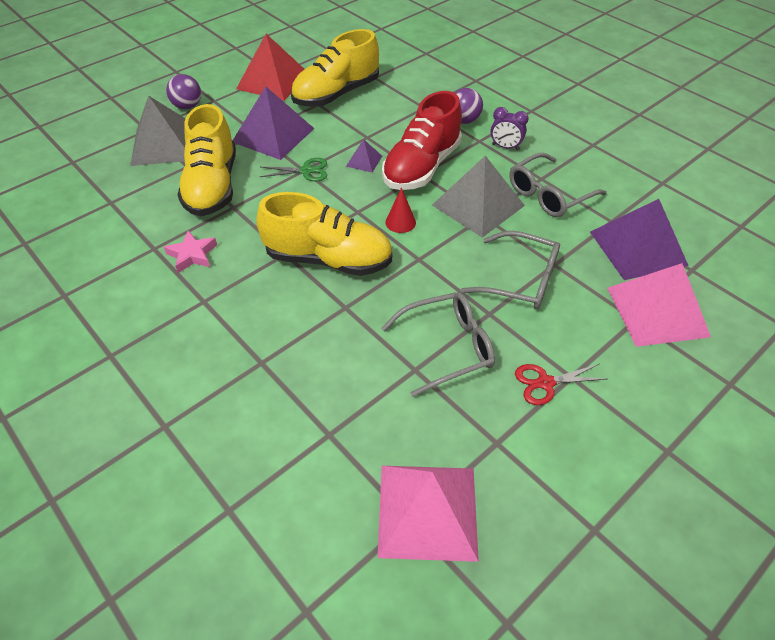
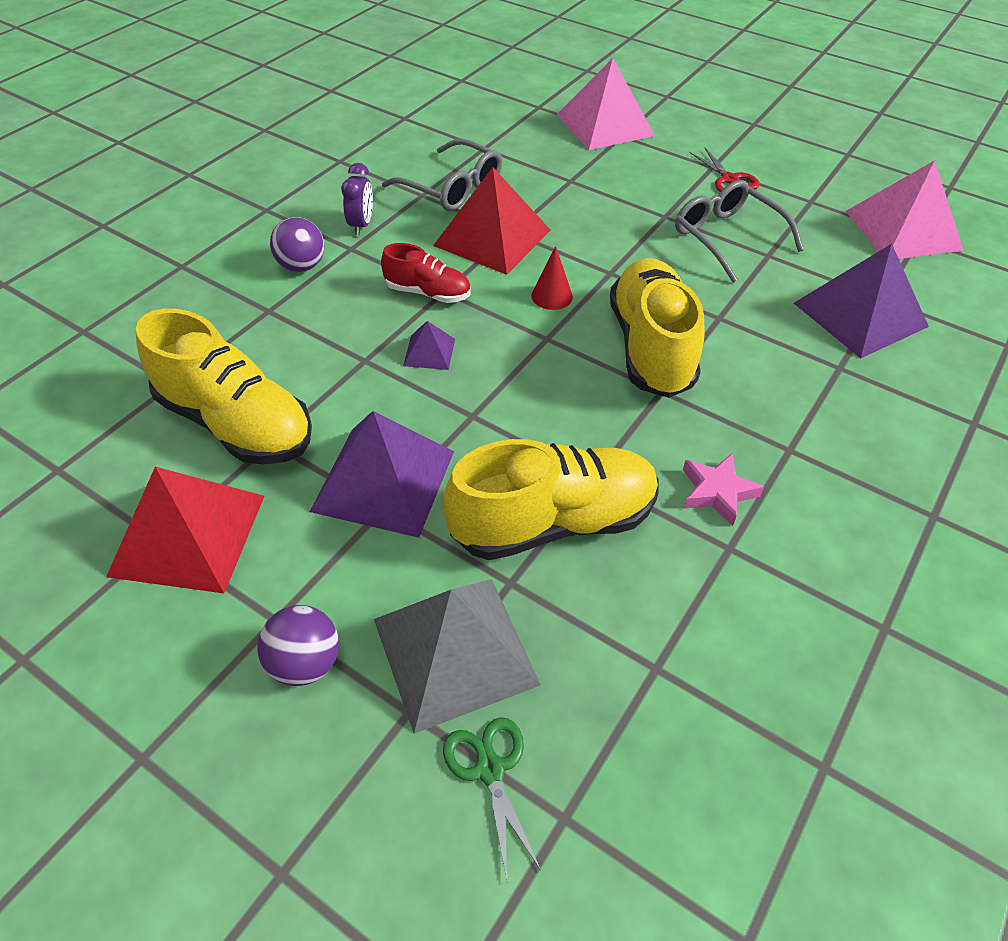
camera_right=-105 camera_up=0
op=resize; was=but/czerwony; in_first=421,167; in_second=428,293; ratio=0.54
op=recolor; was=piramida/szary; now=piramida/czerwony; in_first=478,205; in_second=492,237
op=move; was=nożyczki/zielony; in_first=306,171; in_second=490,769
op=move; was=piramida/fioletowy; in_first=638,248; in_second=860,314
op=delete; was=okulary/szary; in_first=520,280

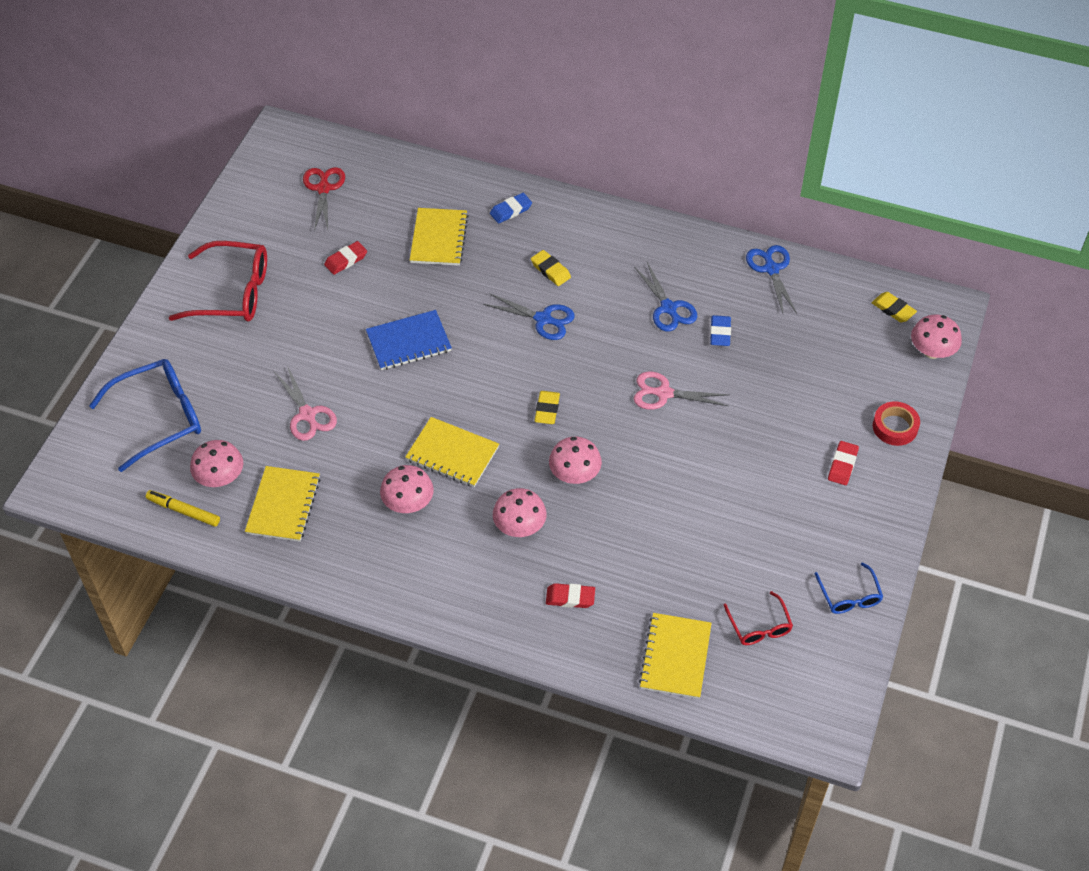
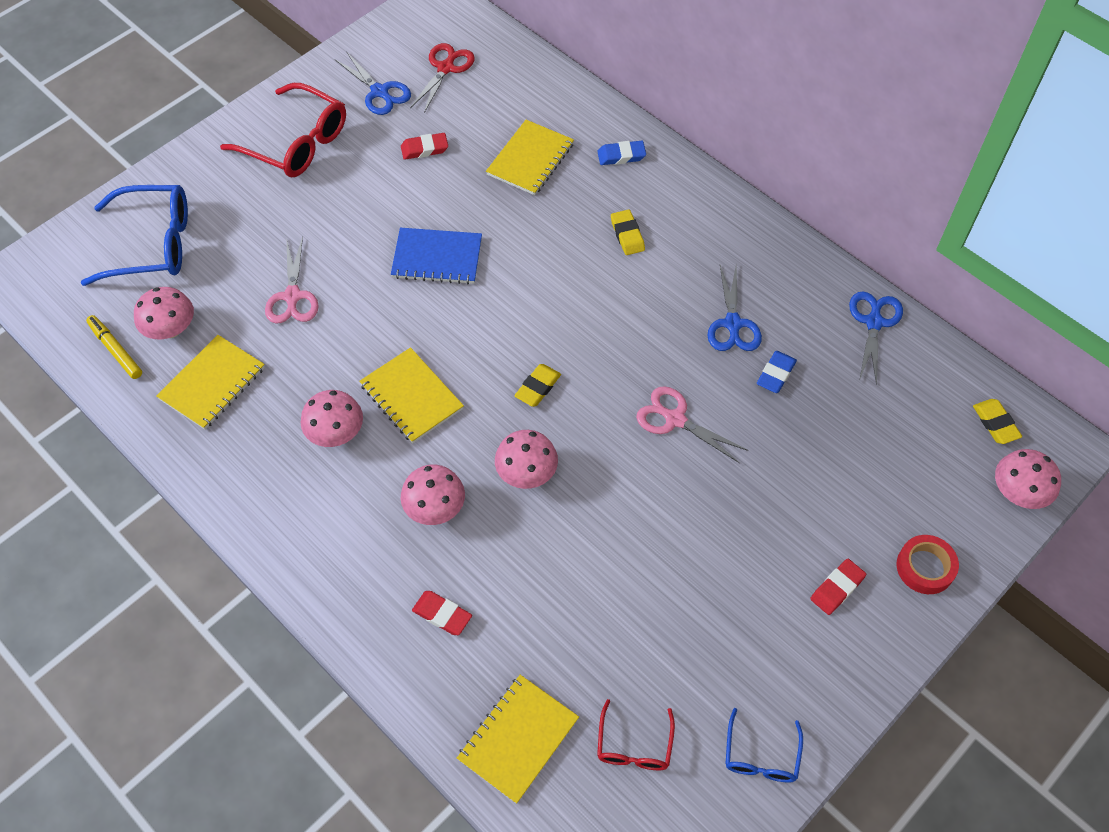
camera_right=25 camera_up=5
op=move; was=nożyczki/niebieski; in_first=543,319; in_second=379,92

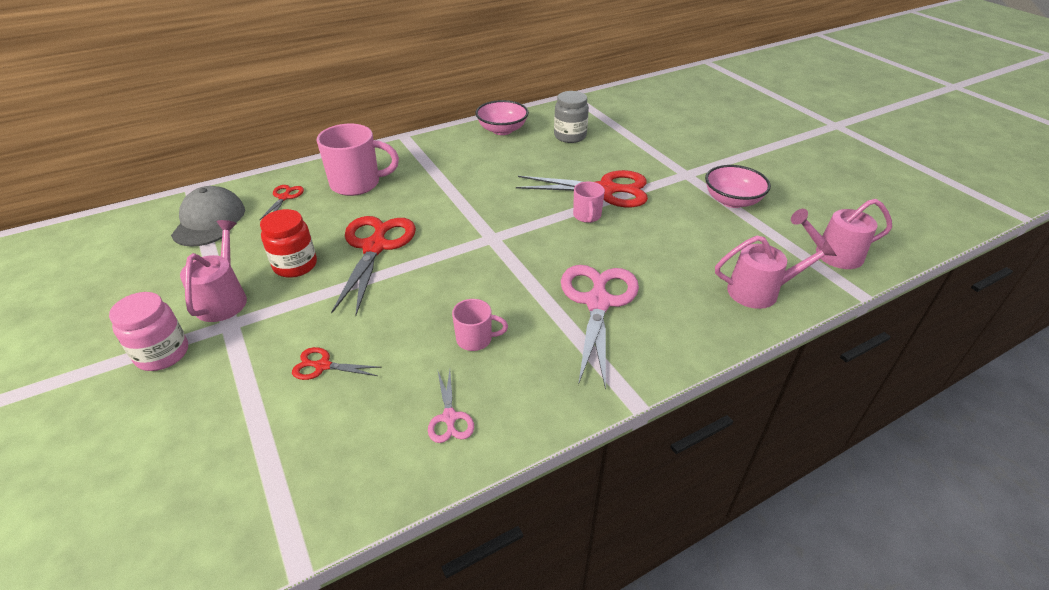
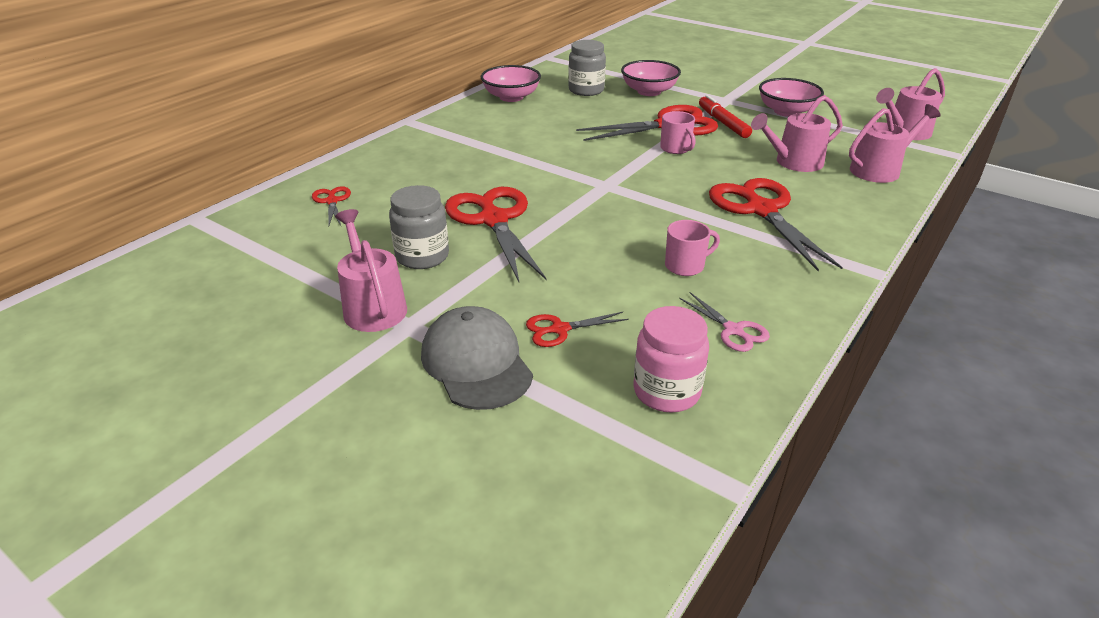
camera_right=-25 camera_up=-5
op=delete; was=kubek/różowy; in_first=357,184
op=move; was=czapka/szary; in_first=209,221; in_second=476,363
op=recolor; was=słoik/czerwony; now=słoik/szary; in_first=295,265; in_second=422,256
op=recolor; was=nożyczki/różowy; now=nożyczki/czerwony; in_first=597,302; in_second=761,210
op=move; was=słoik/różowy; in_first=162,354; in_second=666,391
op=insert; now=miska/różowy; in_second=649,91
op=insert; now=flamaster/czerwony; in_second=723,123
op=insert; now=konewka/różowy; in_second=794,162

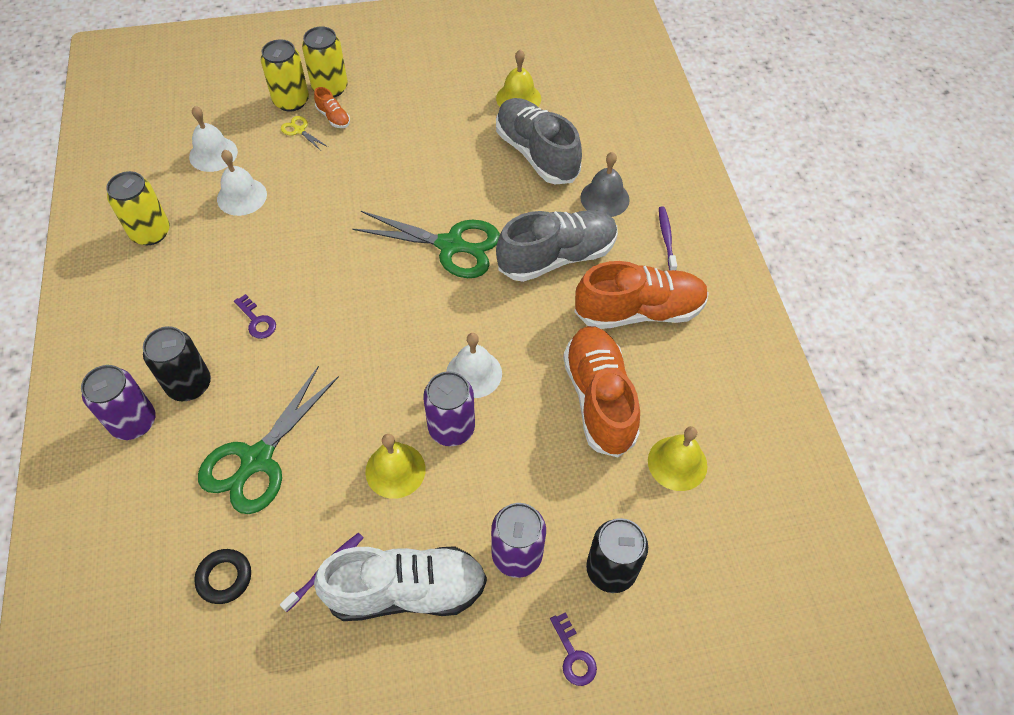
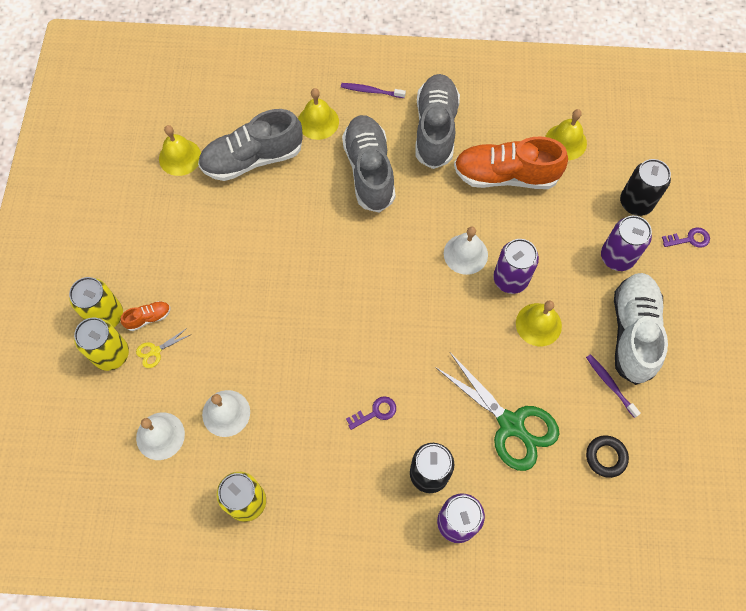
camera_right=-75 camera_up=10
op=recolor; was=dzwonek/szary; now=dzwonek/żółty; in_first=605,198; in_second=318,121
op=delete; was=nożyczki/zielony; in_first=450,245
op=recolor; was=but/pomarańczowy; now=but/szary; in_first=639,311; in_second=435,129

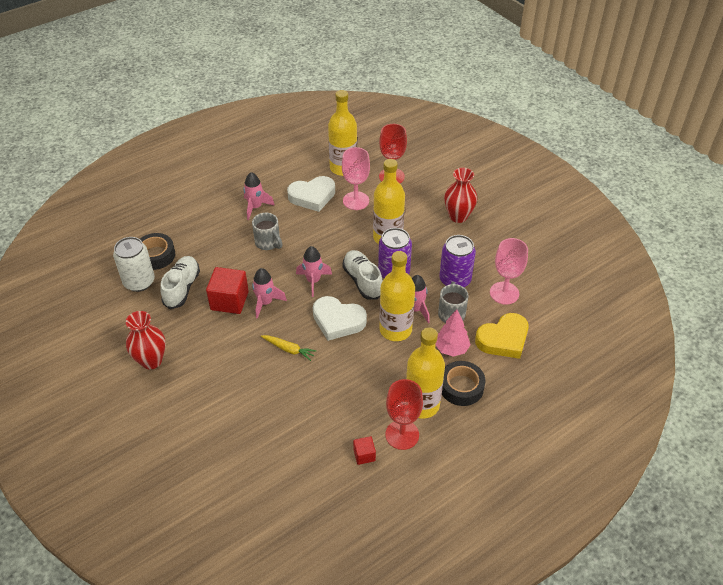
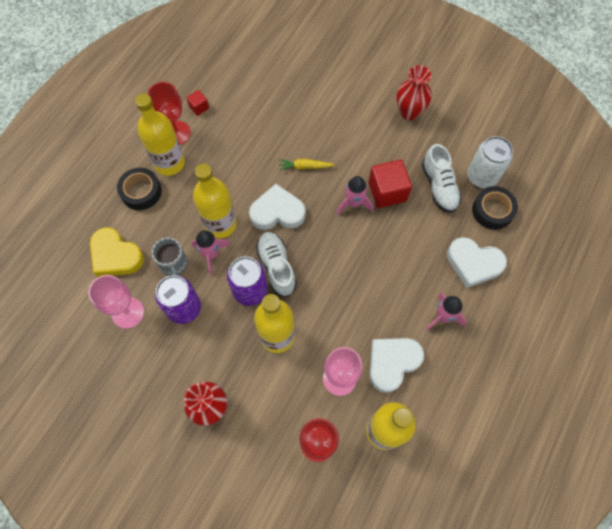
camera_right=155 camera_up=20
op=delete; was=kubek/szary; in_first=268,243
op=delete; was=rakieta/różowy; in_first=313,281
op=rotate; was=but/biały; in_first=362,281; in_second=276,267; clockwise=-150
op=delete; was=drzewko/różowy; in_first=451,348
op=rotate; was=serce/żółty; in_first=503,339; in_second=115,256; clockwise=-90
op=insert; now=serce/biały; in_second=473,263

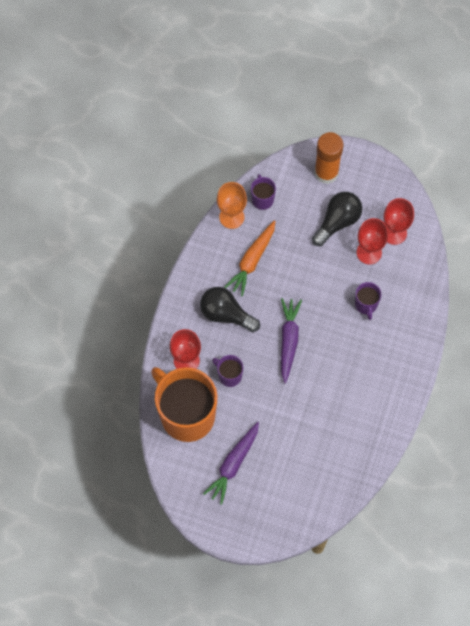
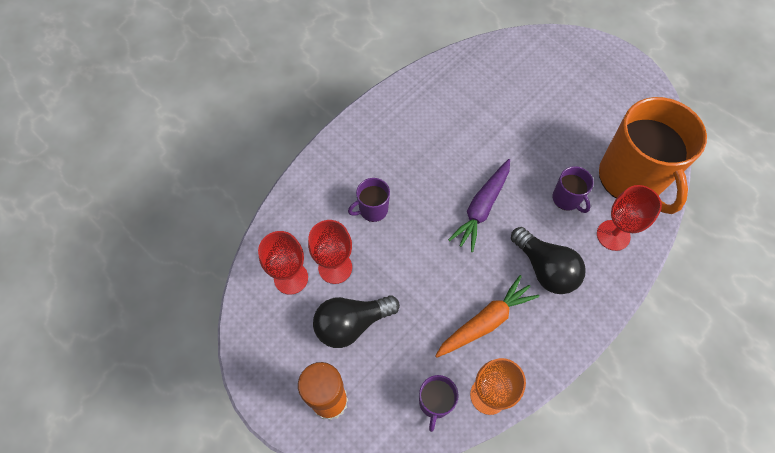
camera_right=-155 camera_up=-5
op=rotate; was=kubek/fioletowy; in_first=366,304; in_second=372,209; clockwise=-135
op=delete; was=marchewka/fioletowy; in_first=233,464

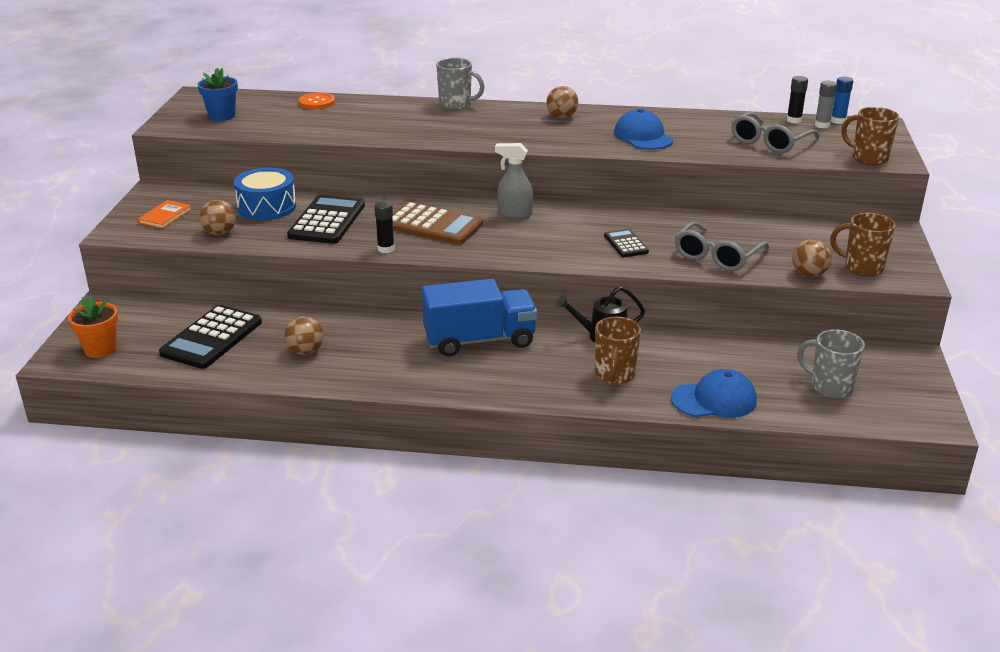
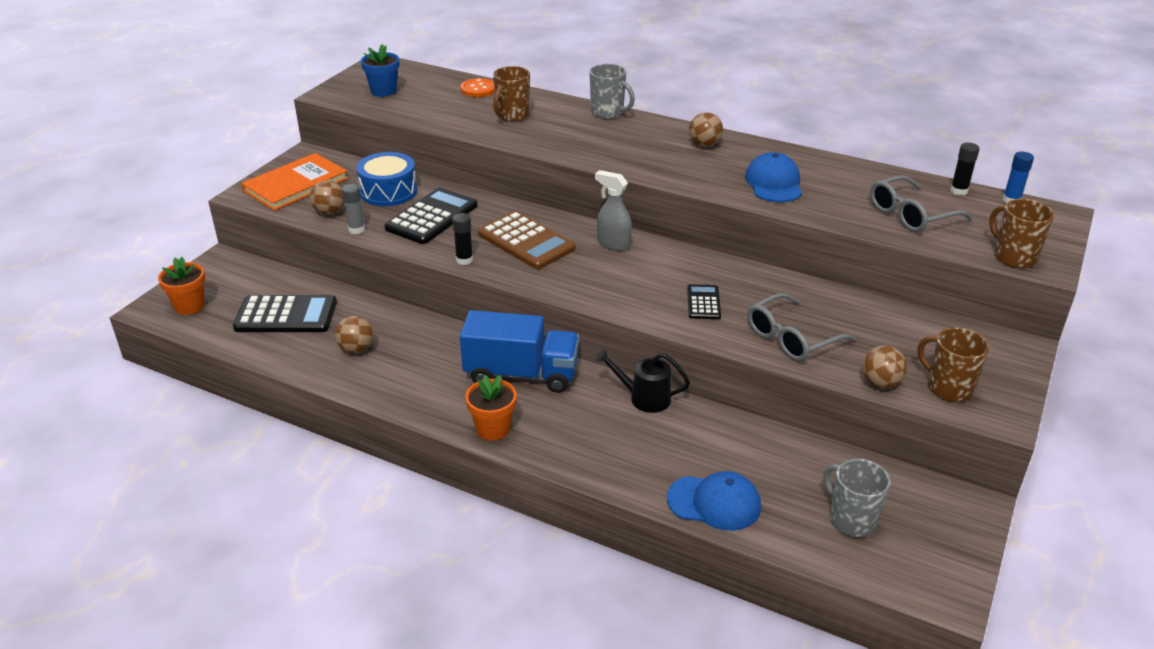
camera_right=20 camera_up=5
op=move; was=klej w sztyfcie/szary; in_first=822,125; in_second=356,229
op=resize; was=książka/pomarańczowy; in_first=165,216; in_second=296,184; ratio=1.96
op=rotate; was=kalkulator/czarny; in_first=211,338; in_second=286,315; clockwise=-135
op=move; was=kubek/brązowy; in_first=614,375; in_second=512,116
op=insert; now=doniczka/pomarańczowy; in_second=493,429

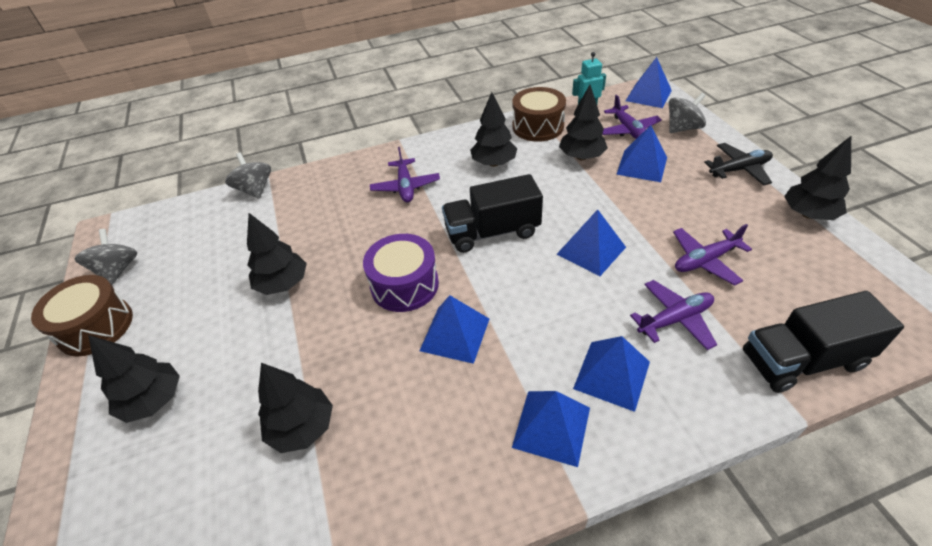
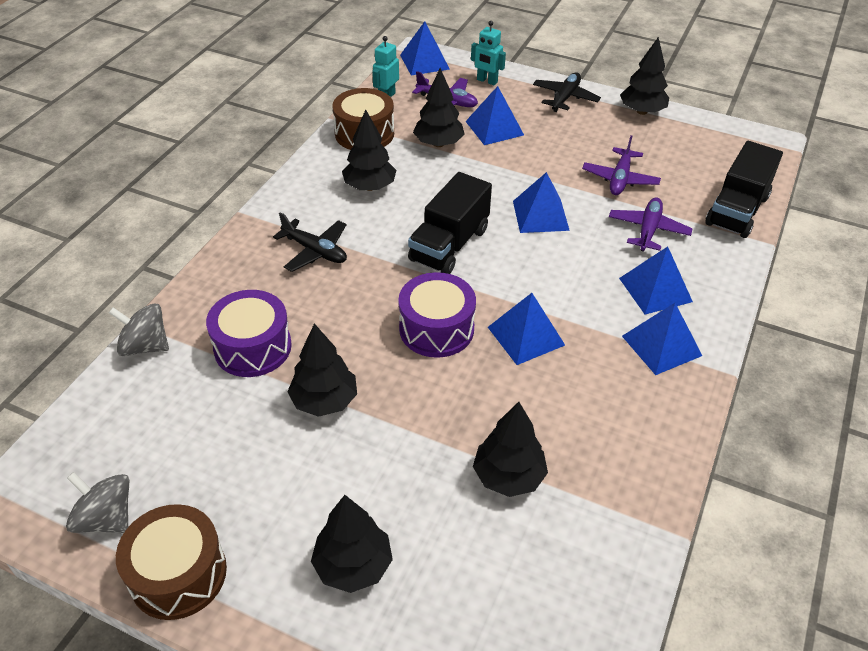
camera_right=-50 camera_up=0
op=replace; was=bączek/szary; now=robot/turkusowy; in_first=682,128; in_second=487,81
op=recolor; was=samolot/fioletowy; now=samolot/czarny; in_first=405,187; in_second=315,251
op=insert; now=bęben/fioletowy; in_second=253,347

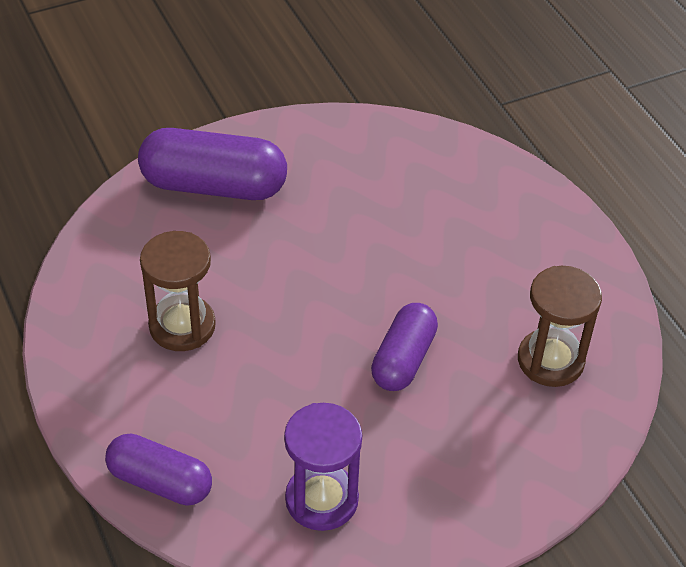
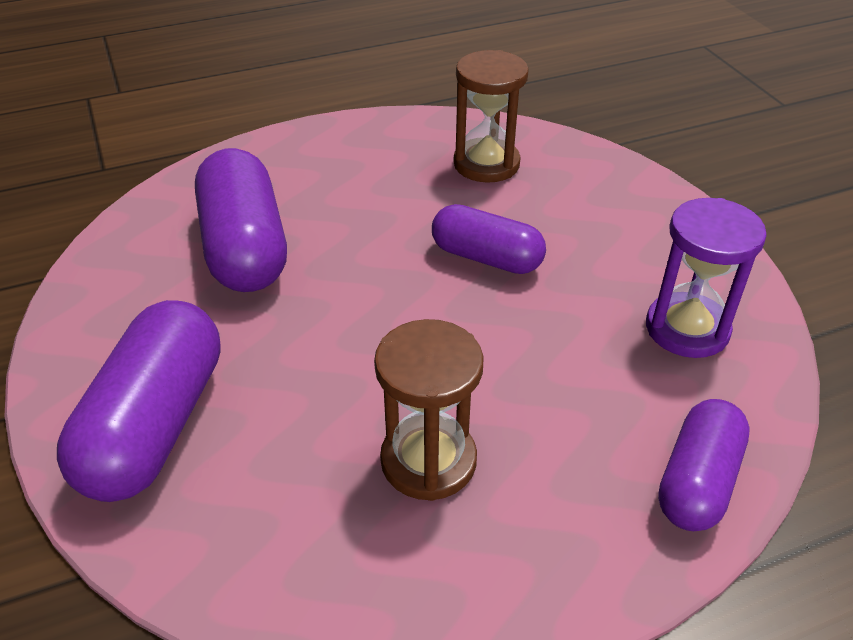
camera_right=-85 camera_up=-5
op=insert; now=kapsułka/fioletowy; in_second=244,247

